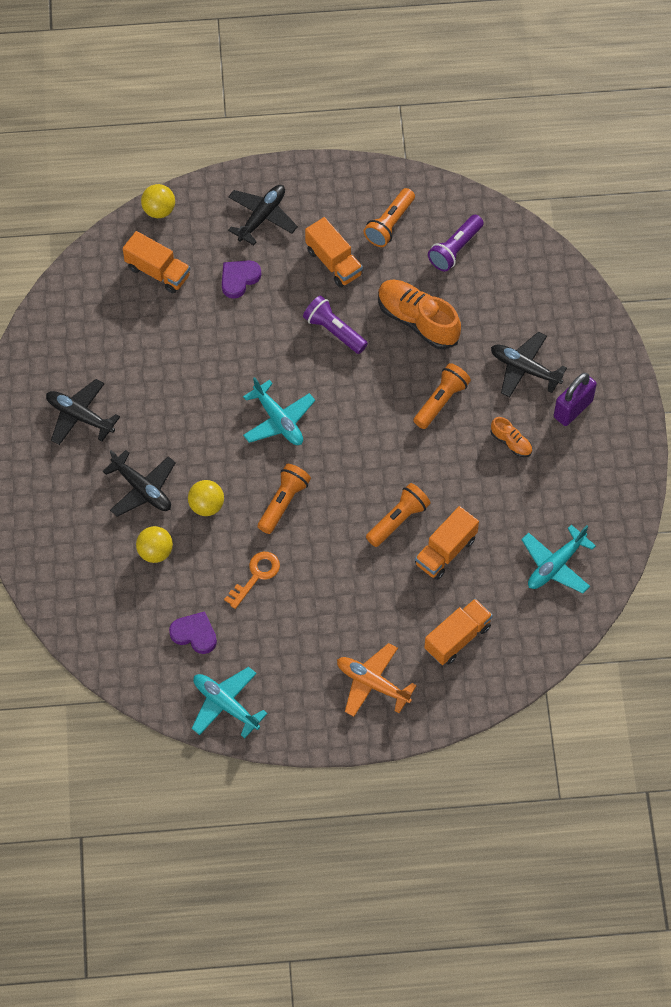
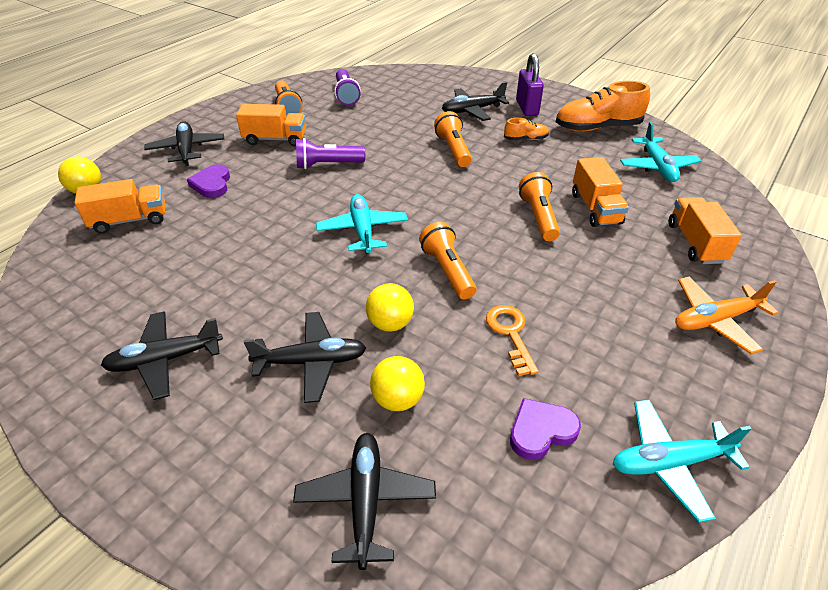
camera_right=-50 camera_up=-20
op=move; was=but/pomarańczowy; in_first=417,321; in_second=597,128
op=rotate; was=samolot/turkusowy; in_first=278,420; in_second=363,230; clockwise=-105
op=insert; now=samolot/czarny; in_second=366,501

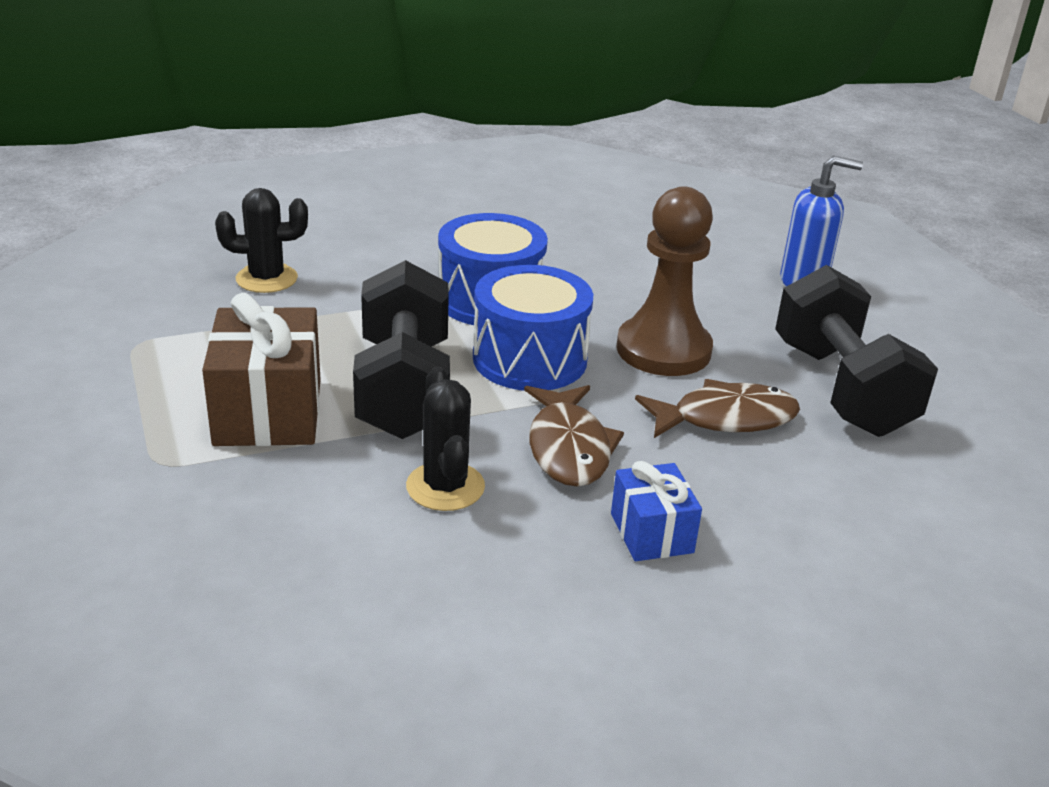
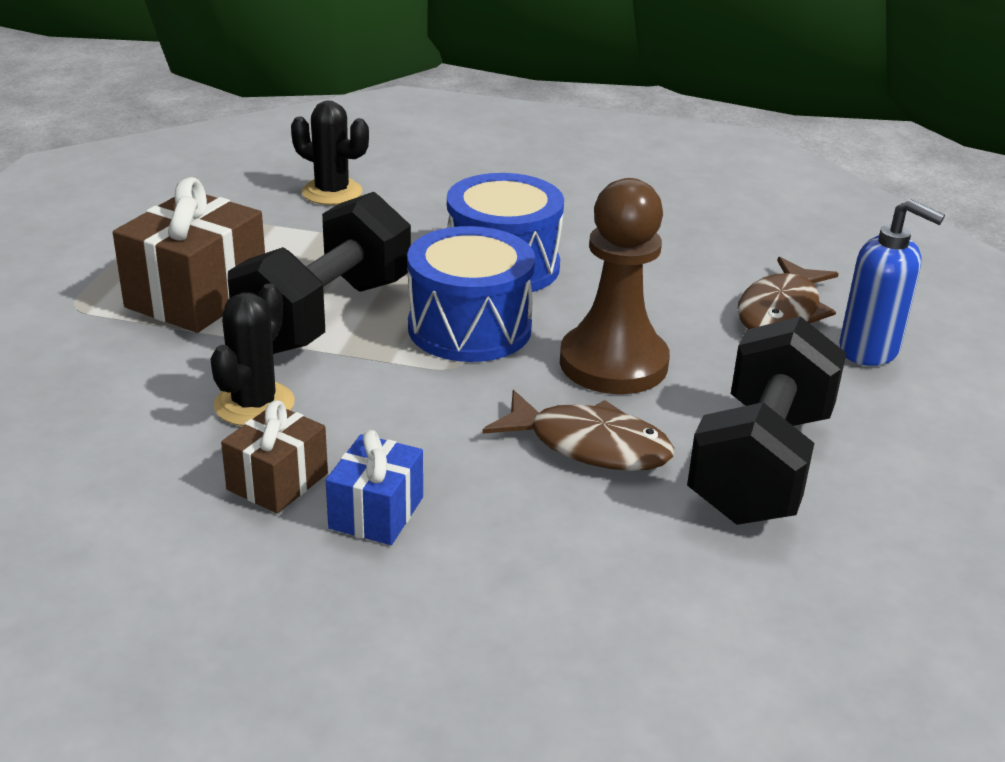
camera_right=35 camera_up=0
op=move; was=ryba/brązowy; in_first=568,448; in_second=781,311
op=insert; now=prezent/brązowy; in_second=277,481

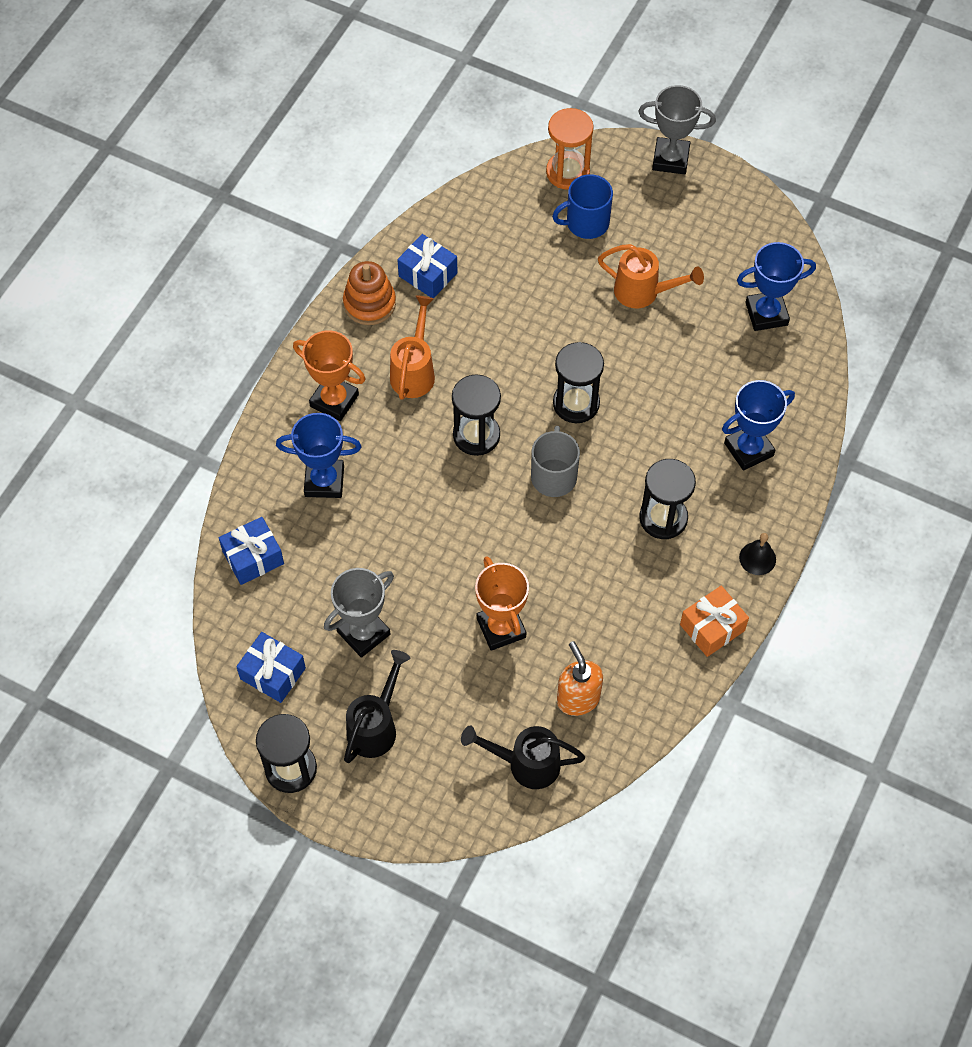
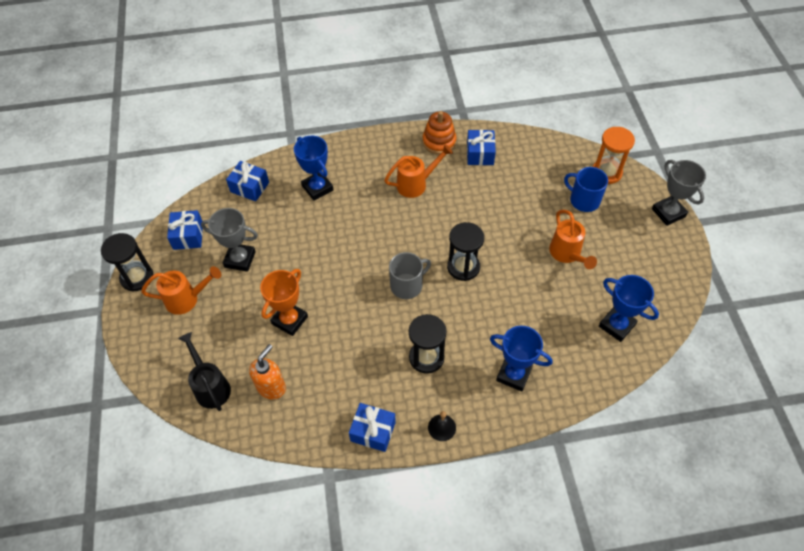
camera_right=55 camera_up=-5
op=delete; was=puchar/pomarańczowy; in_first=334,400
op=delete; was=klepsydra/czarny; in_first=476,435
op=recolor; was=prezent/pomarańczowy; now=prezent/niebieski; in_first=712,627; in_second=373,431
op=recolor; was=konewka/czarny; now=konewka/pomarańczowy; in_first=375,726; in_second=187,299

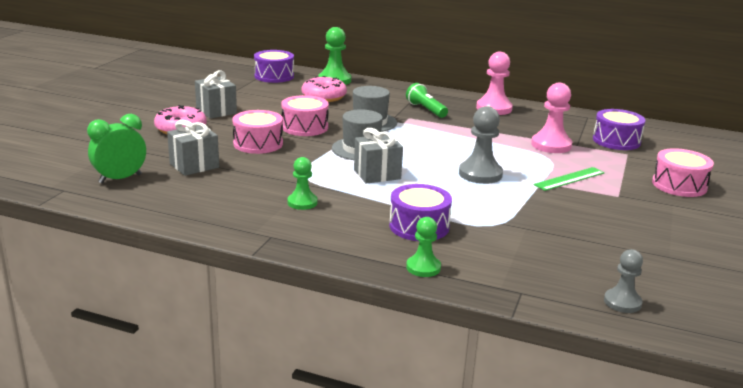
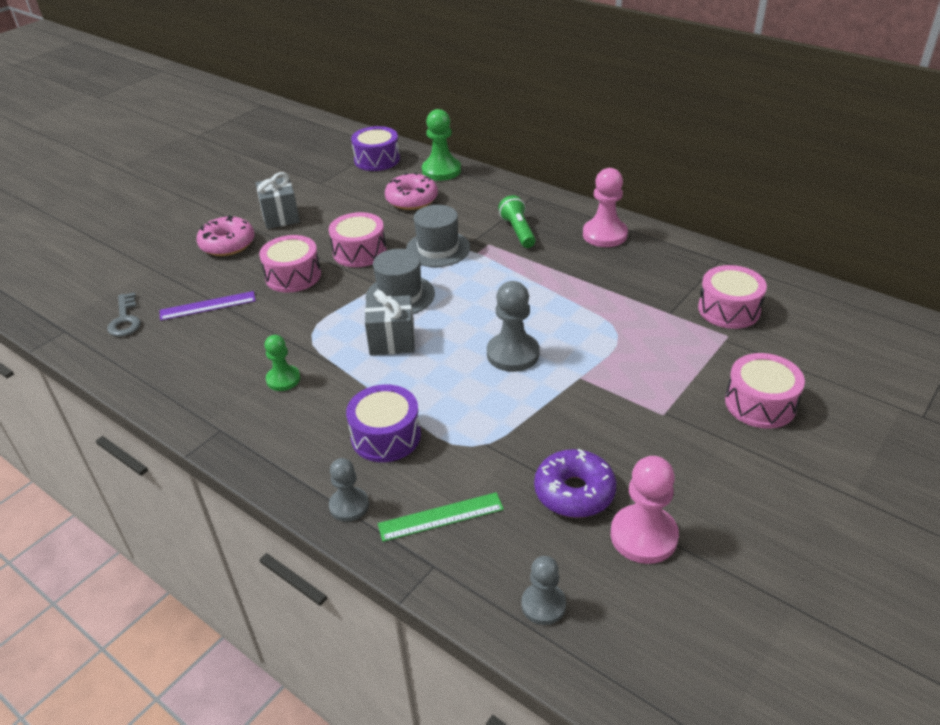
camera_right=20 camera_up=15
op=move; was=pionek/różowy; in_first=551,145; in_second=643,536
op=recolor; was=bęben/fioletowy; now=bęben/różowy; in_first=616,141; in_second=729,309
op=replace; was=budzik/zielony; now=klucz/szary; in_first=120,179; in_second=125,319
op=replace; was=prezent/szary; now=linijka/fioletowy; in_first=194,165; in_second=208,306
op=move; was=linijka/zielony; in_first=569,179; in_second=441,517
op=recolor; was=pionek/zielony; now=pionek/szary; in_first=423,267; in_second=349,505
op=insert; now=donut/fioletowy; in_second=574,492

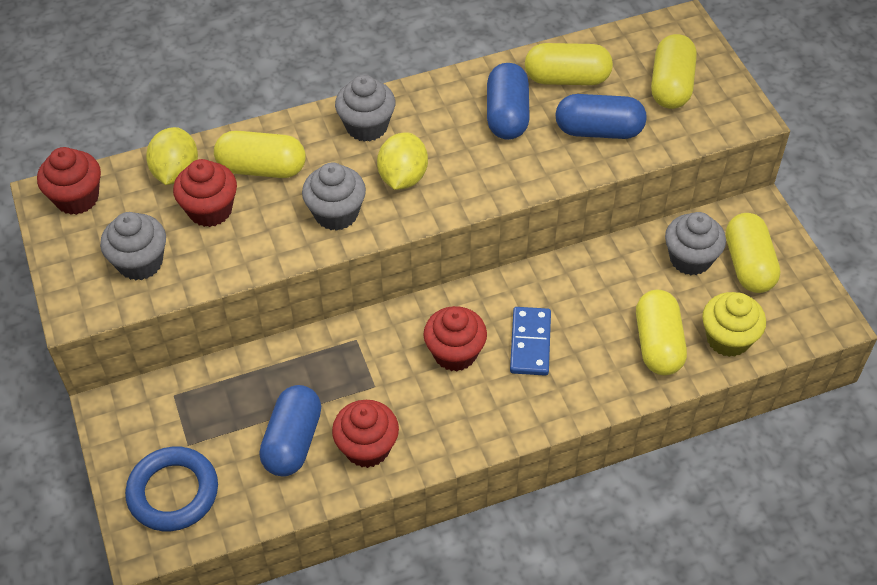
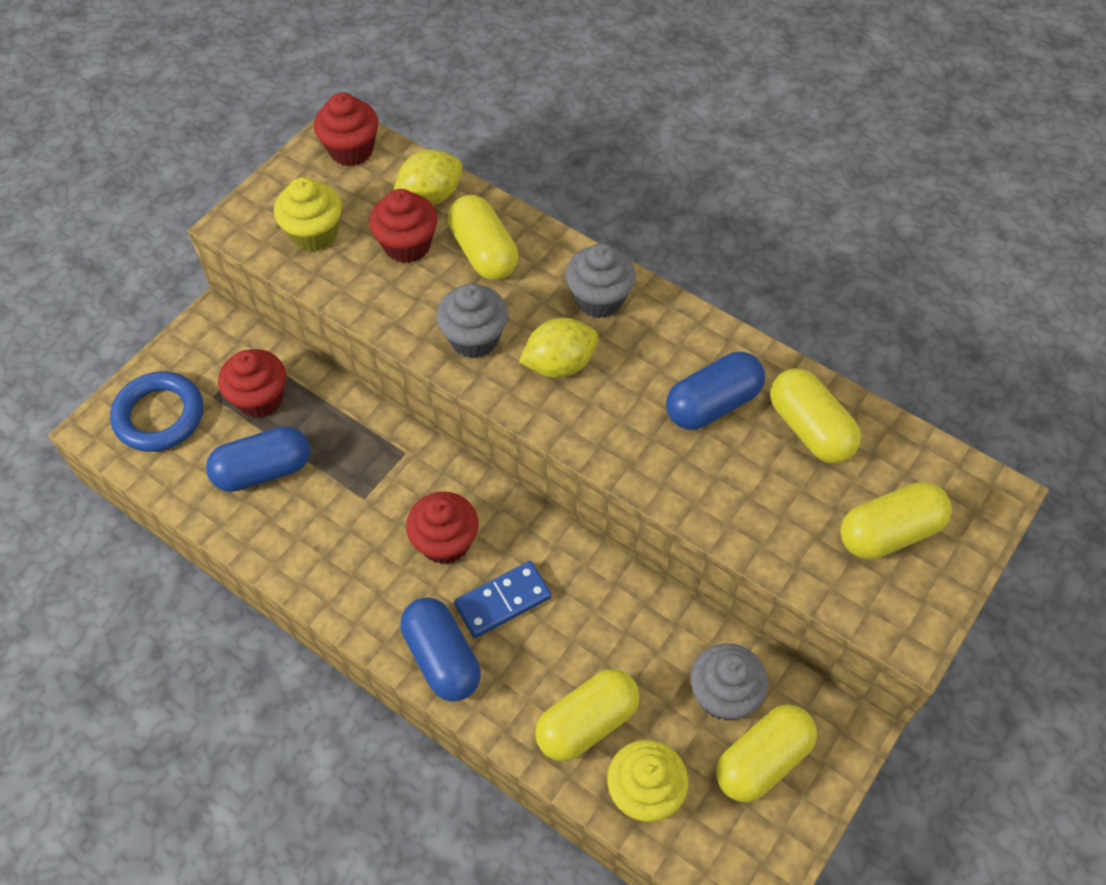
camera_right=55 camera_up=5
op=move; was=kapsułka/niebieski; in_first=598,130; in_second=442,658
op=recolor; was=muffinka/szary; now=muffinka/żółty; in_first=140,262; in_second=314,234
op=move; was=muffinka/czerwony; in_first=367,447; in_second=260,398

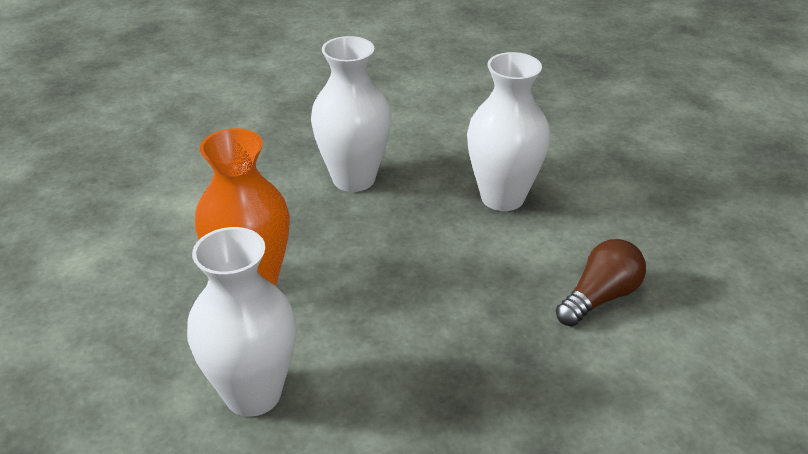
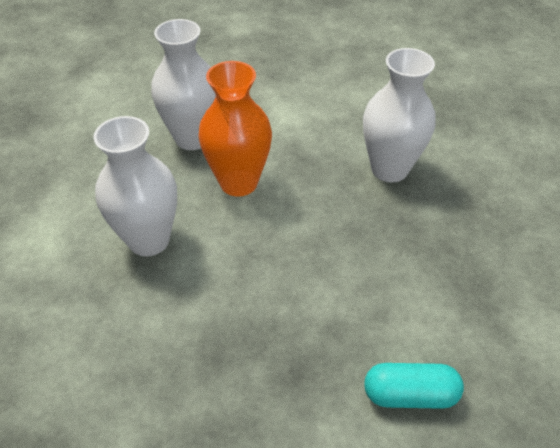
camera_right=55 camera_up=10
op=move; was=wazon/biały; in_first=502,197; in_second=192,138
op=replace; was=żarówka/brązowy; now=kapsułka/turkusowy; in_first=600,297; in_second=410,395

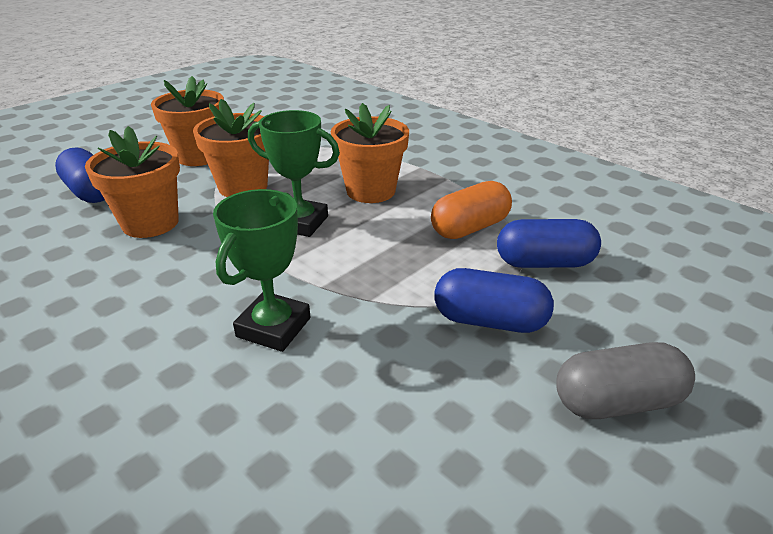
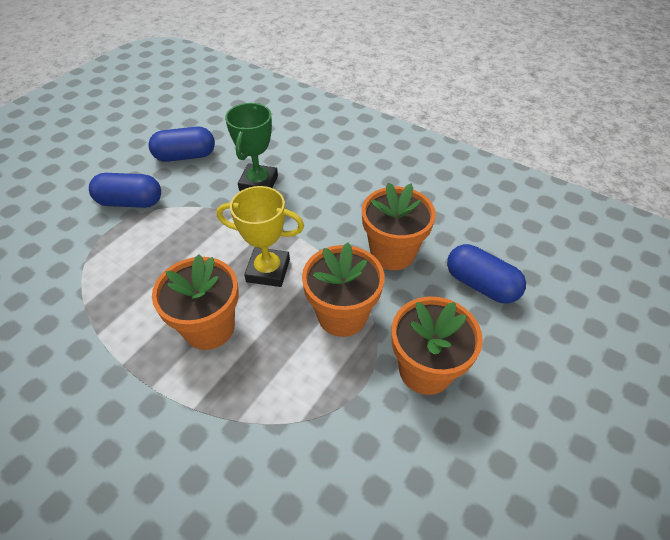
camera_right=170 camera_up=15
op=recolor; was=puchar/zielony; now=puchar/żółty; in_first=300,223; in_second=268,270
op=delete; was=kapsułka/pomarańczowy; in_first=470,228
op=move; was=kapsułka/niebieski; in_first=544,263; in_second=185,156
op=delete; was=kapsułka/szary; in_first=616,401

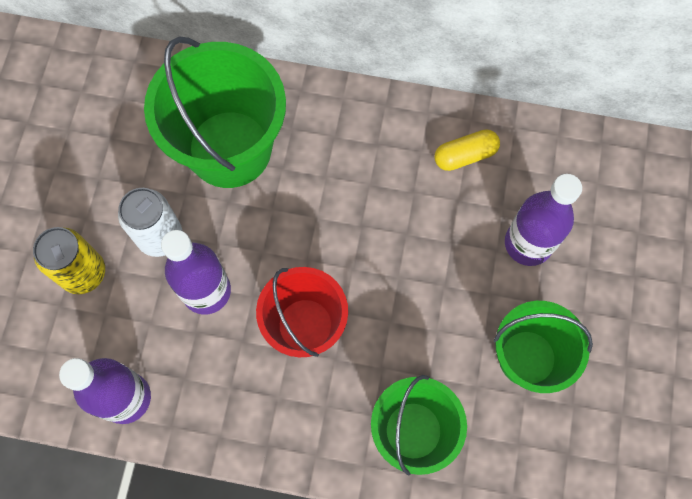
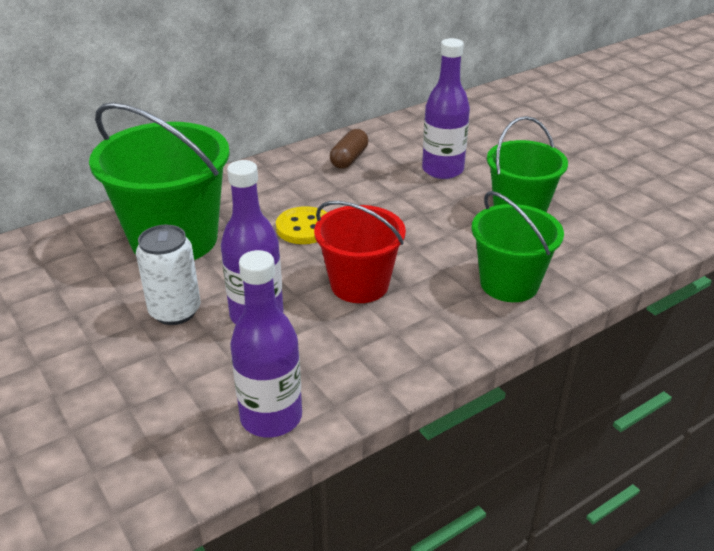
camera_right=-45 camera_up=-35
op=recolor; was=kapsułka/żółty; now=kapsułka/brązowy; in_first=465,155; in_second=349,159
op=delete; was=puszka/żółty; in_first=83,273
op=insert; now=guzik/żółty; in_second=304,228

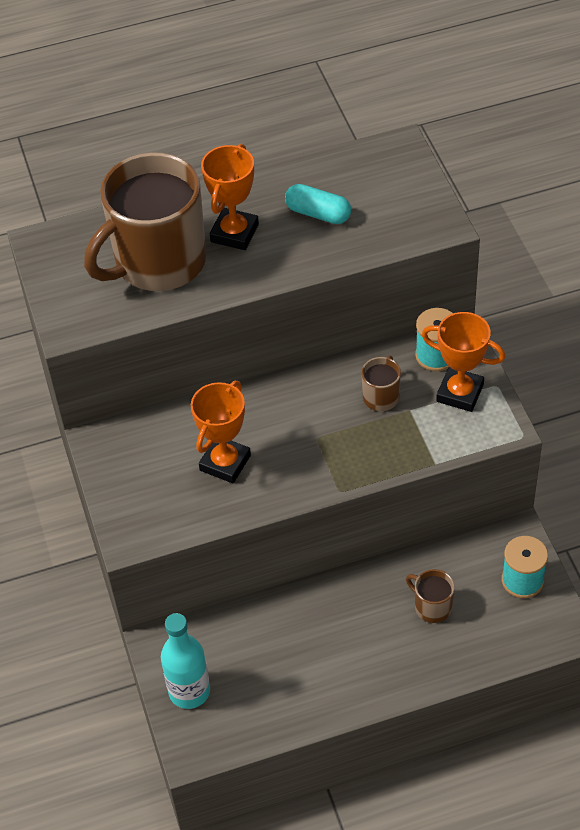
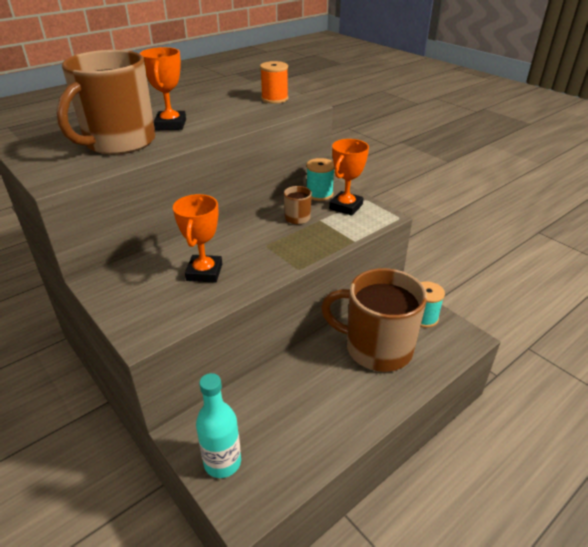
camera_right=-25 camera_up=-15
op=delete; was=kapsułka/turkusowy; in_first=318,213
op=rotate; was=puchar/pomarańczowy; in_first=460,393; in_second=346,207; clockwise=-60
op=resize; was=kubek/brązowy; in_first=432,607; in_second=376,348; ratio=2.42
op=insert; now=szpulka/pomarańczowy; in_second=274,99

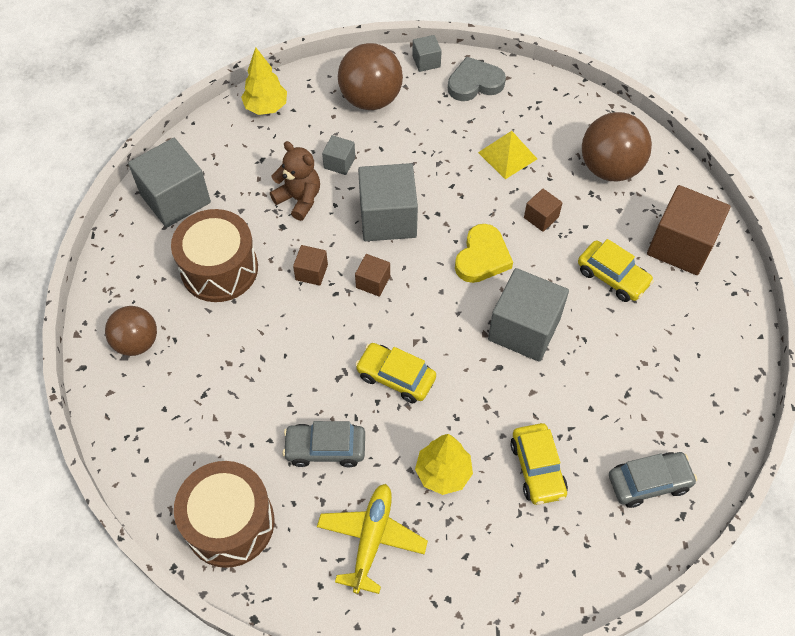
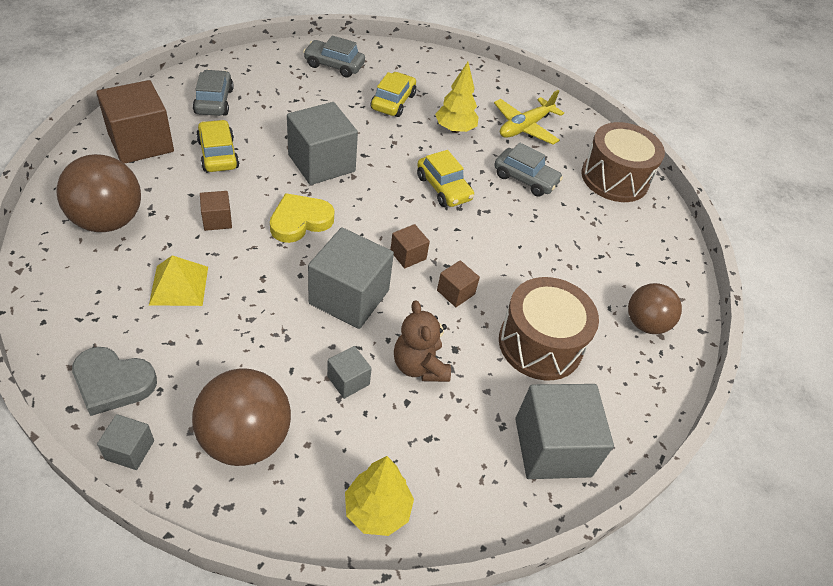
camera_right=-155 camera_up=-10
op=insert; now=samochód/szary; in_second=214,101

